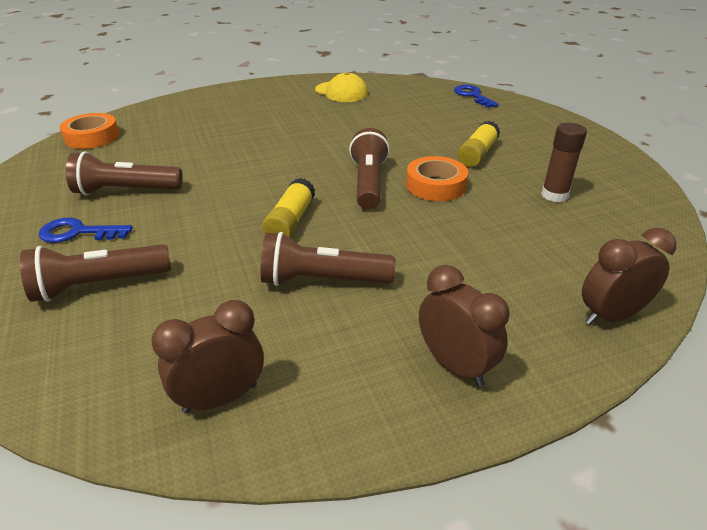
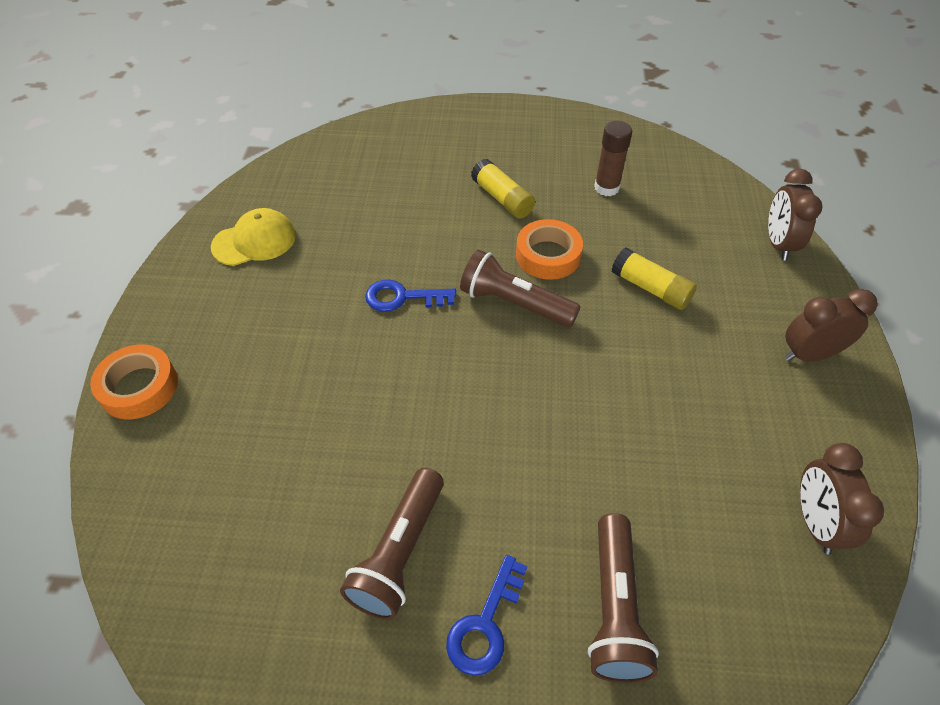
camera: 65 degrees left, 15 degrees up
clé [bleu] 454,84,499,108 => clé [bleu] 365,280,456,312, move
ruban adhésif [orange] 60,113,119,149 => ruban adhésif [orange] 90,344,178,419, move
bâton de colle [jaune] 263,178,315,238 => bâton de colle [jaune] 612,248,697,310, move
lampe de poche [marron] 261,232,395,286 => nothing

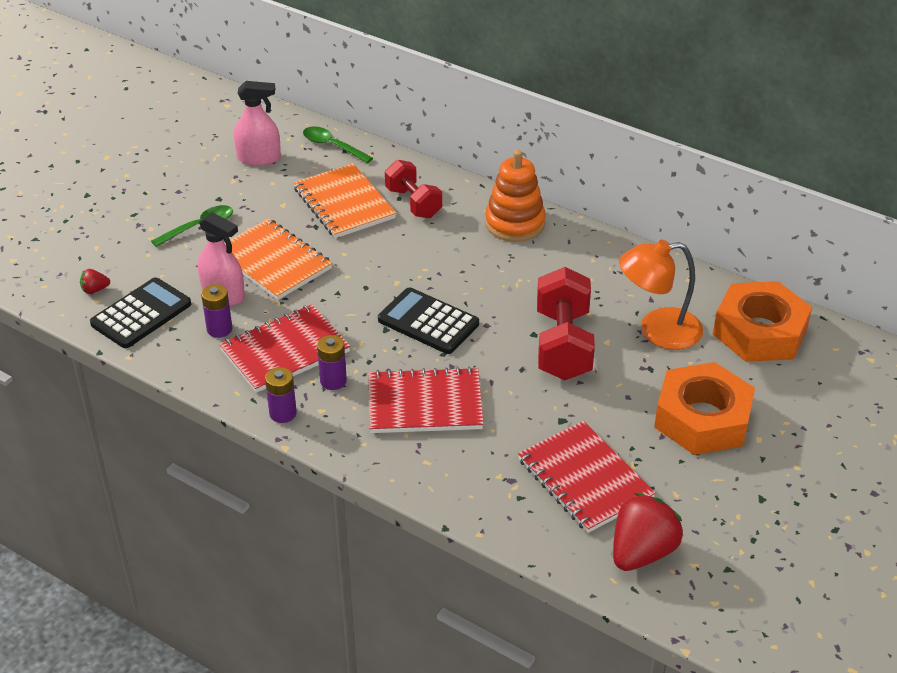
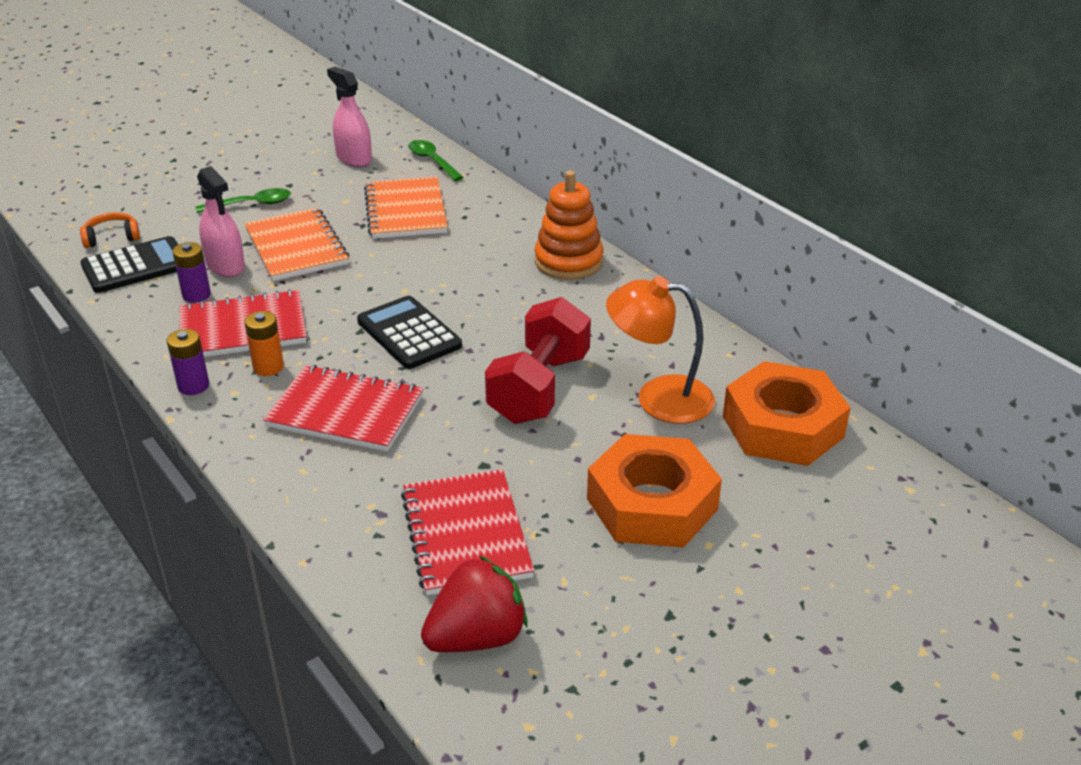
camera: 20 degrees right, 5 degrees down
vaporisateur [rose] 234,81,281,166 => vaporisateur [rose] 327,67,372,167, 150 degrees counterclockwise
haltère [rouge] 385,160,442,218 => nothing
fraise [rouge] 80,269,110,294 => casque audio [orange] 80,212,140,248
pile [violet] 317,335,347,390 => pile [orange] 245,311,284,376

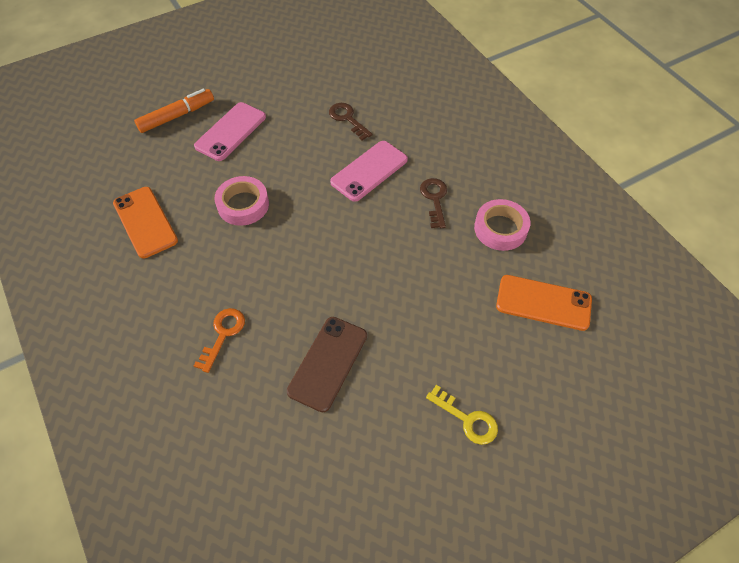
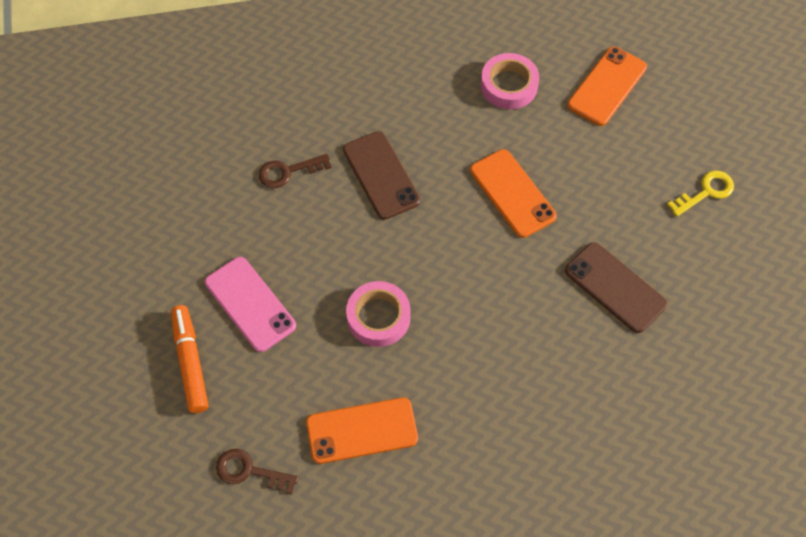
camera: 70 degrees left, 5 degrees up
téléphone [rose] 330,141,408,202 => téléphone [marron] 343,131,420,220
clé [marron] 420,178,447,228 => clé [marron] 216,449,299,495, move
clé [orange] 194,308,245,373 => nothing
nothing => téléphone [orange] 470,149,557,238

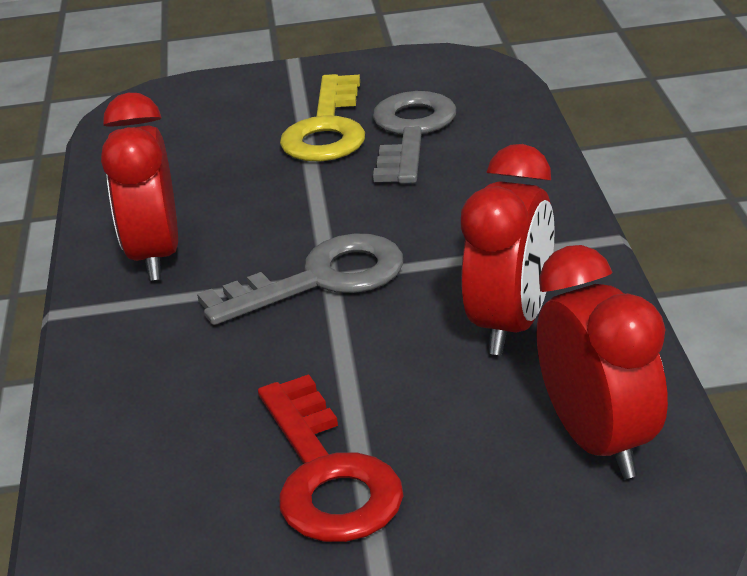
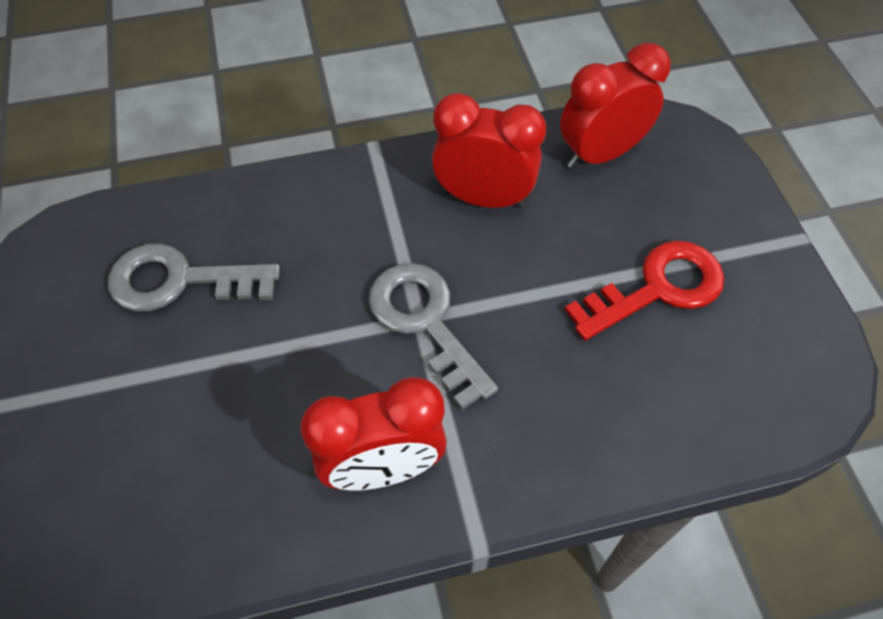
camera: 100 degrees left, 25 degrees up
clé [jaune] 280,74,365,161 => nothing

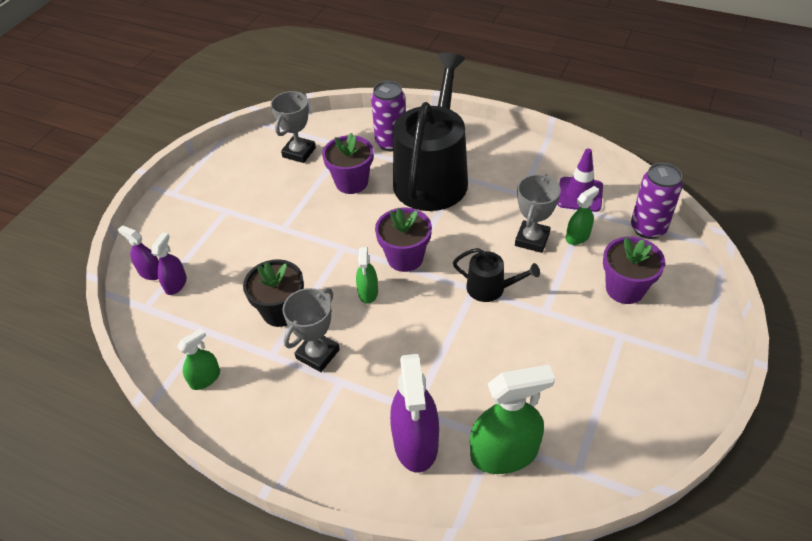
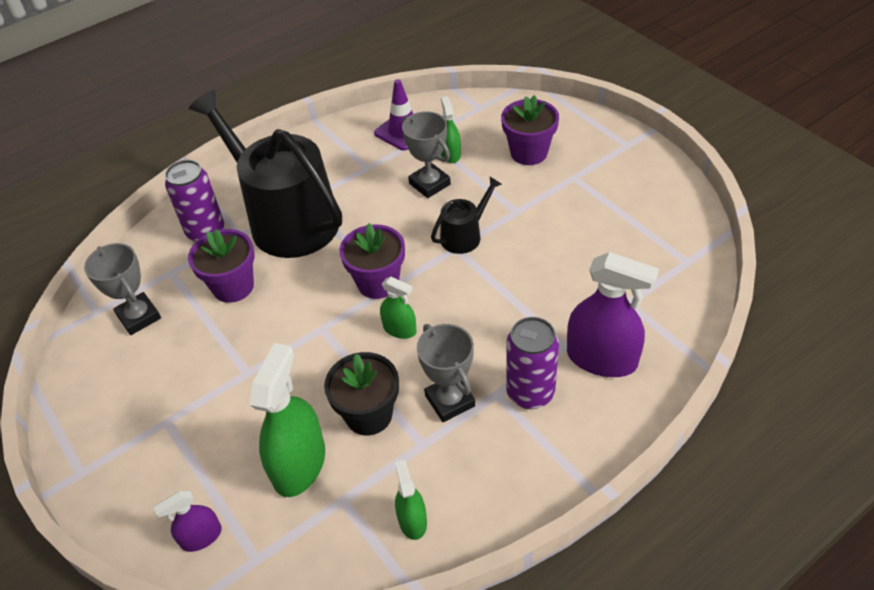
camera: 60 degrees left, 0 degrees up
canette [violet] 631,163,683,239 => canette [violet] 506,317,559,409, move
vaporisateur [violet] 151,232,187,295 => nothing
vaporisateur [vert] 470,365,555,474 => vaporisateur [vert] 250,343,325,497, move

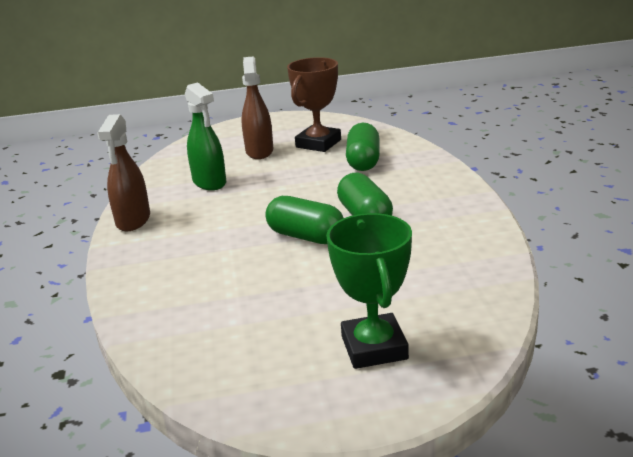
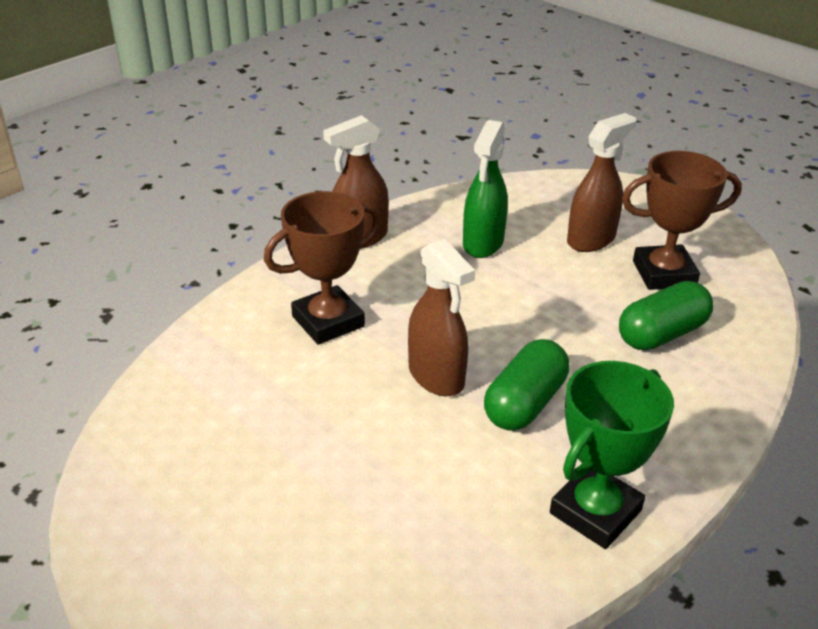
camera: 50 degrees right, 10 degrees up
gélule [vert] 265,196,344,244 => vaporisateur [marron] 408,239,475,396
trophée [vert] 326,213,412,369 => trophée [vert] 550,361,674,549, move
nothing => trophée [marron] 264,191,381,345

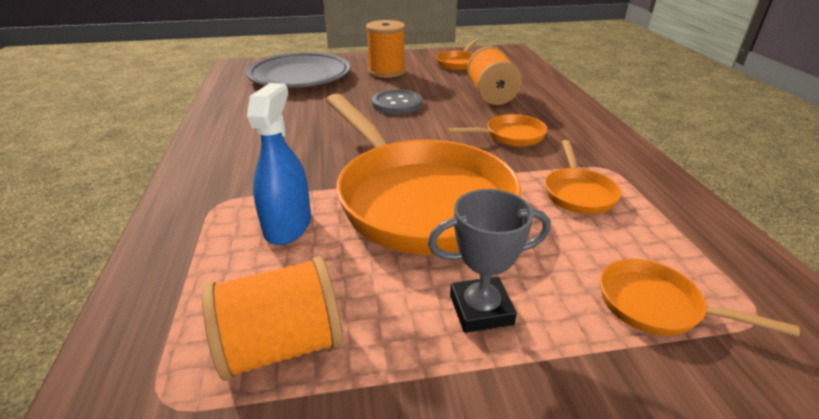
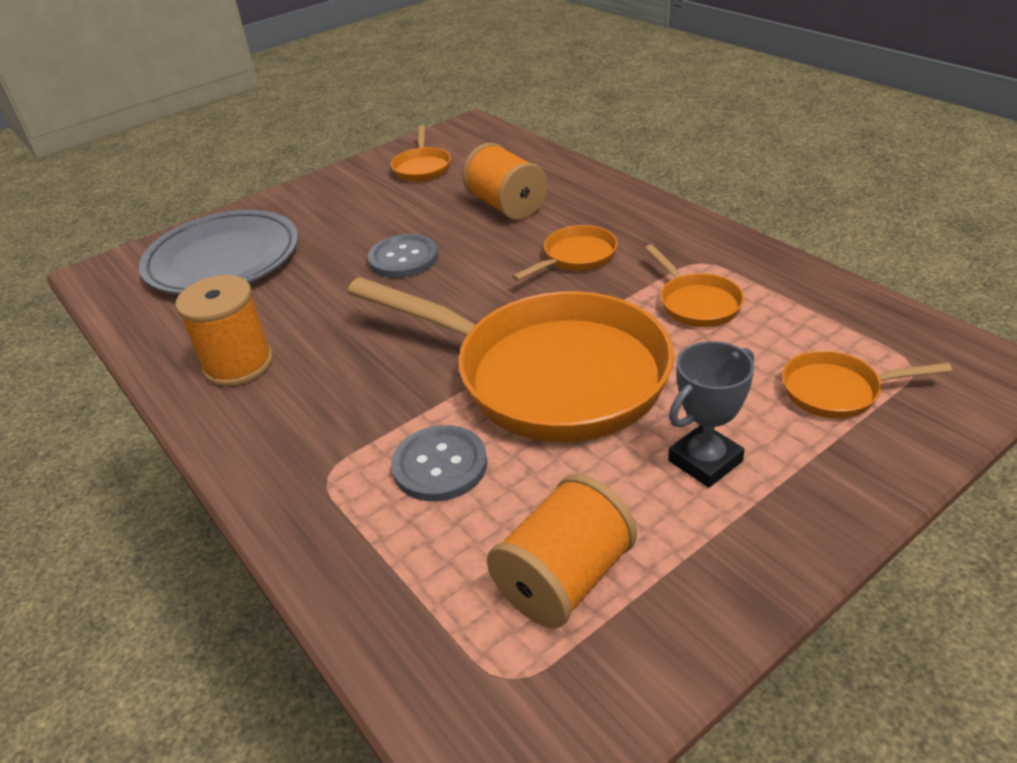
camera: 25 degrees left, 5 degrees up
bobine [orange] 366,20,406,78 => bobine [orange] 176,275,273,387, move
vaporisateur [bleu] 247,83,311,245 => bouton [gris] 391,425,488,502

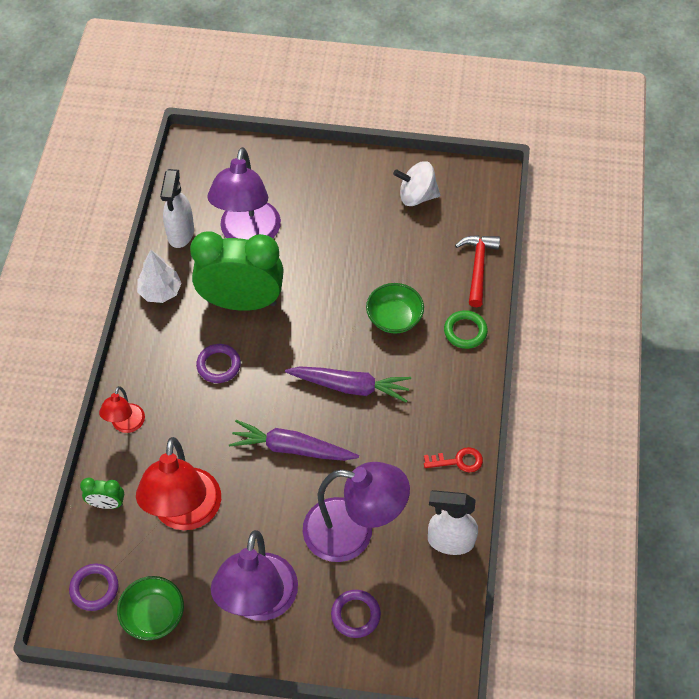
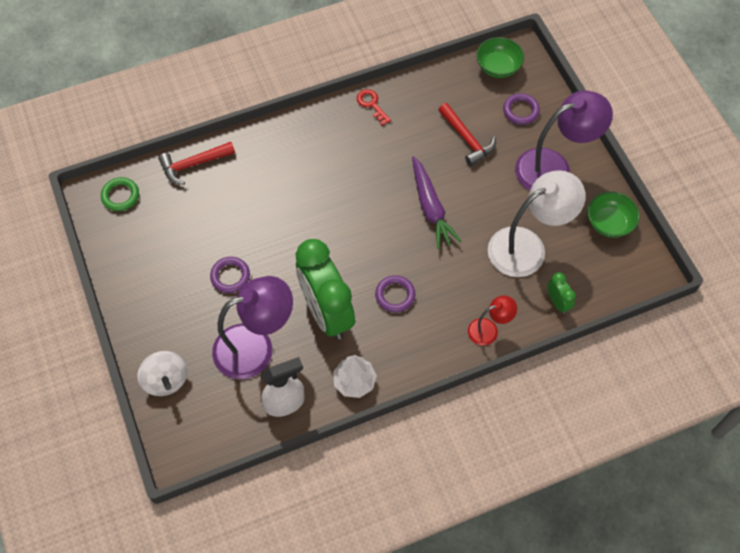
camera: 120 degrees left, 5 degrees up
toupie [blanc] 393,161,440,206 => toupie [blanc] 137,351,188,396, move
bol [vert] 366,283,424,334 => bol [vert] 476,37,524,78, move
anneau [vert] 444,310,488,349 => anneau [vert] 101,177,139,211, move
carotte [violet] 285,366,411,403 => nothing
lampe [rouge] 136,437,221,530 => lampe [blanc] 488,170,586,277
lampe [violet] 303,462,410,562 => marteau [rouge] 438,103,496,166
vaporisateur [blanc] 428,490,478,555 => nothing
anneau [violet] 69,564,118,611 => anneau [violet] 210,257,250,293, move

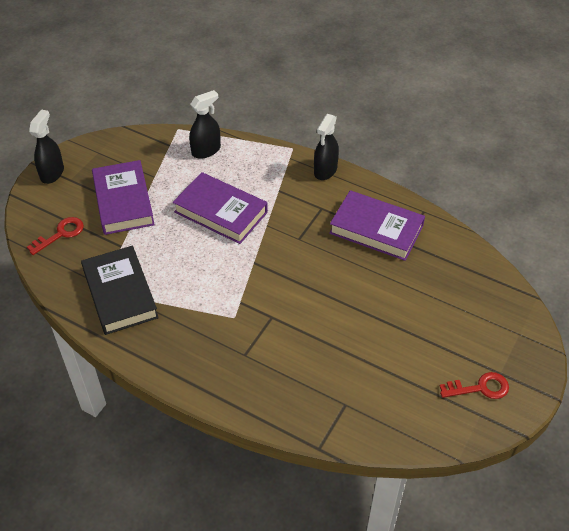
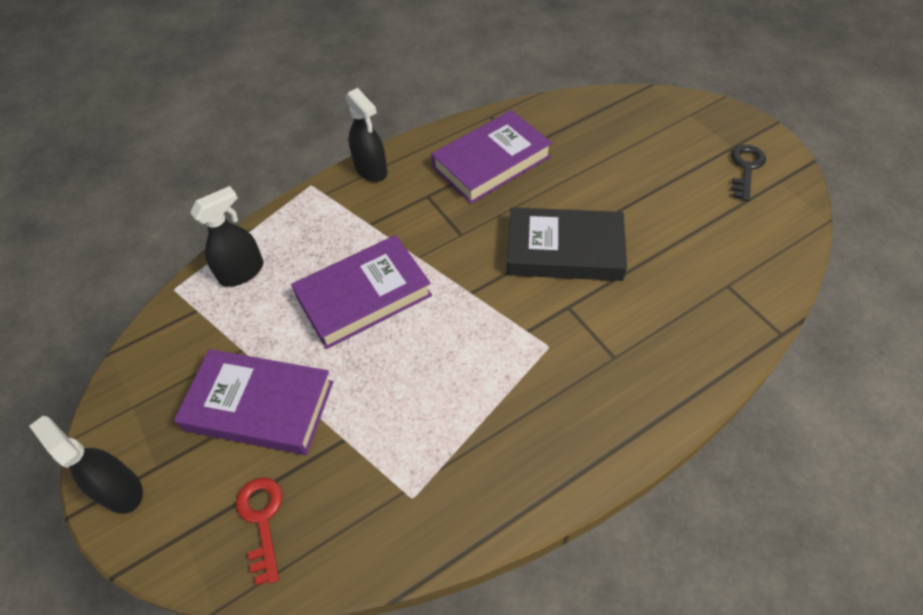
camera: 60 degrees left, 5 degrees up
vaporisateur [noir] 189,90,221,159 => vaporisateur [noir] 190,186,263,287, 60 degrees clockwise
livre [noir] 81,246,159,335 => livre [noir] 507,207,627,281, move
clé [rouge] 440,372,509,399 => clé [noir] 731,145,766,201

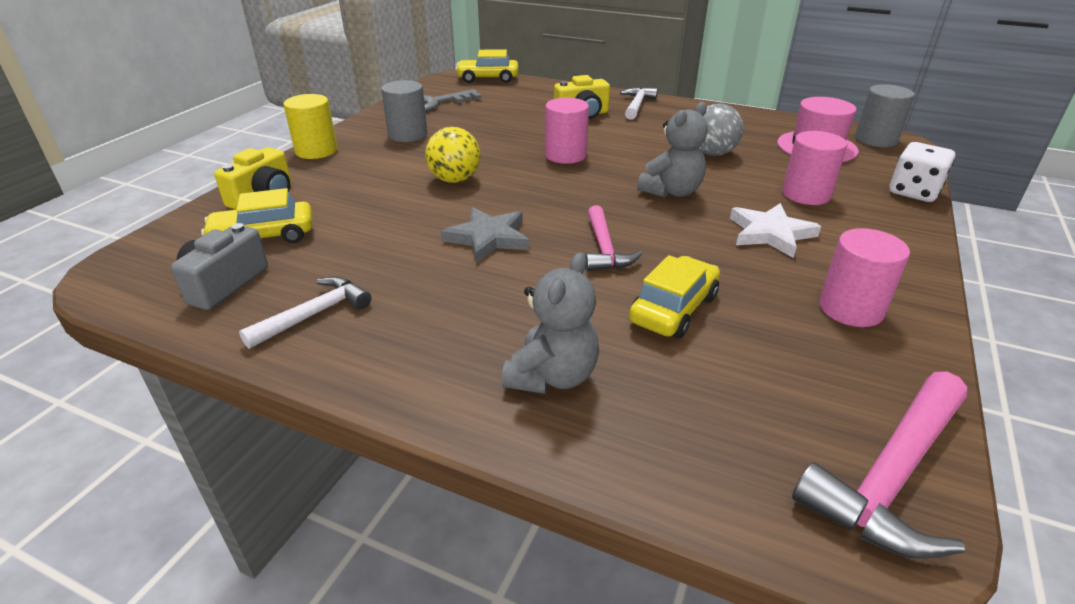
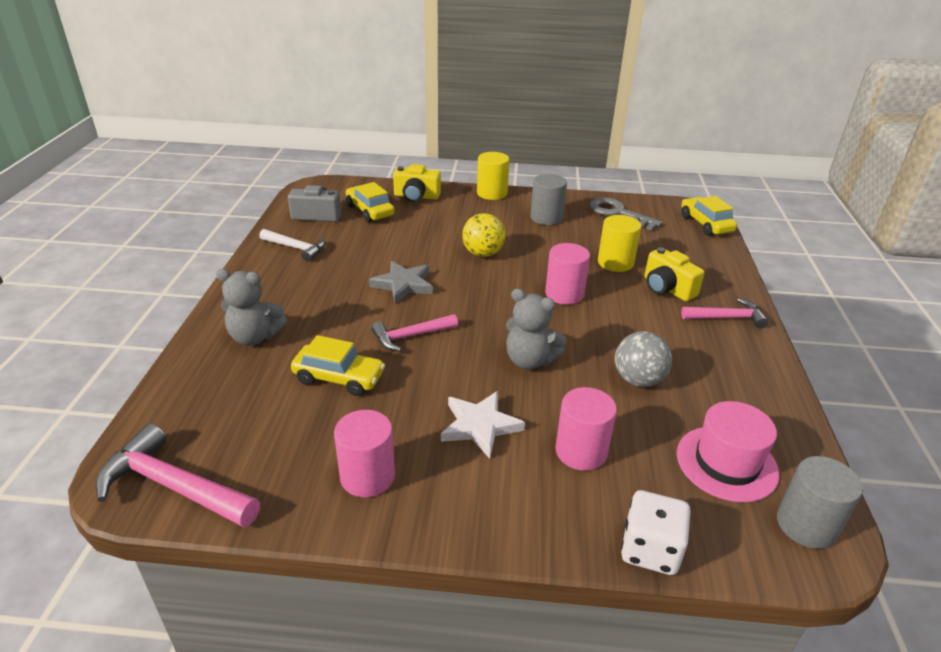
camera: 70 degrees right, 0 degrees up
marteau [blanc] 620,87,658,120 => marteau [rose] 681,298,768,328
nothing => cylindre [jaune] 598,215,642,272

